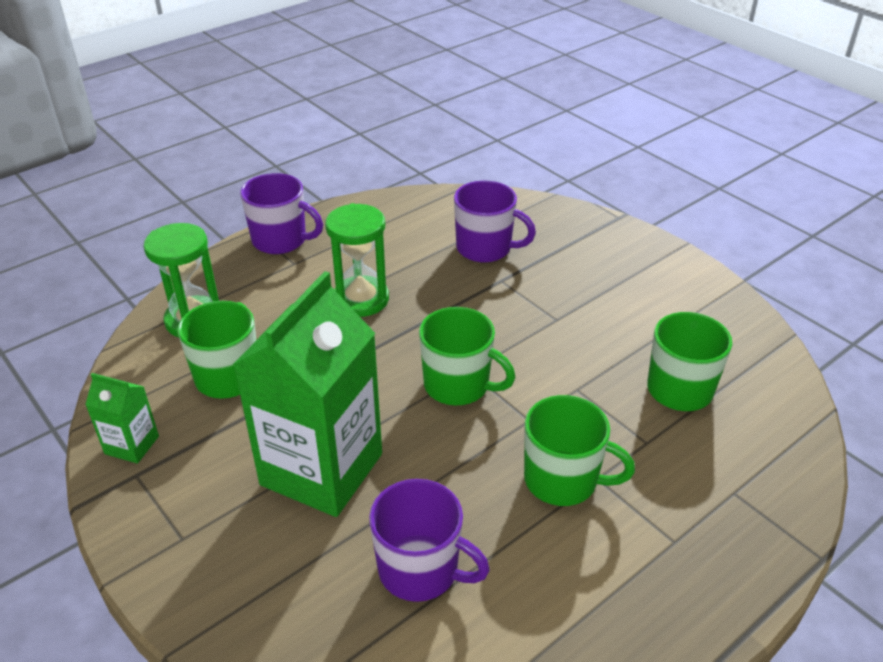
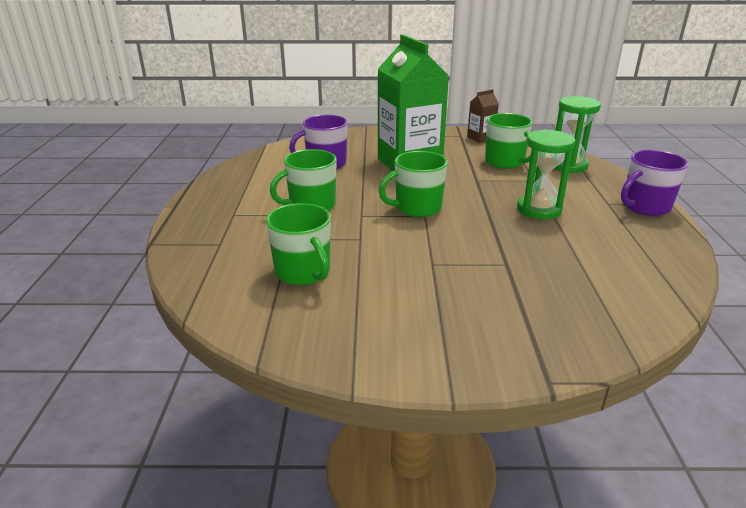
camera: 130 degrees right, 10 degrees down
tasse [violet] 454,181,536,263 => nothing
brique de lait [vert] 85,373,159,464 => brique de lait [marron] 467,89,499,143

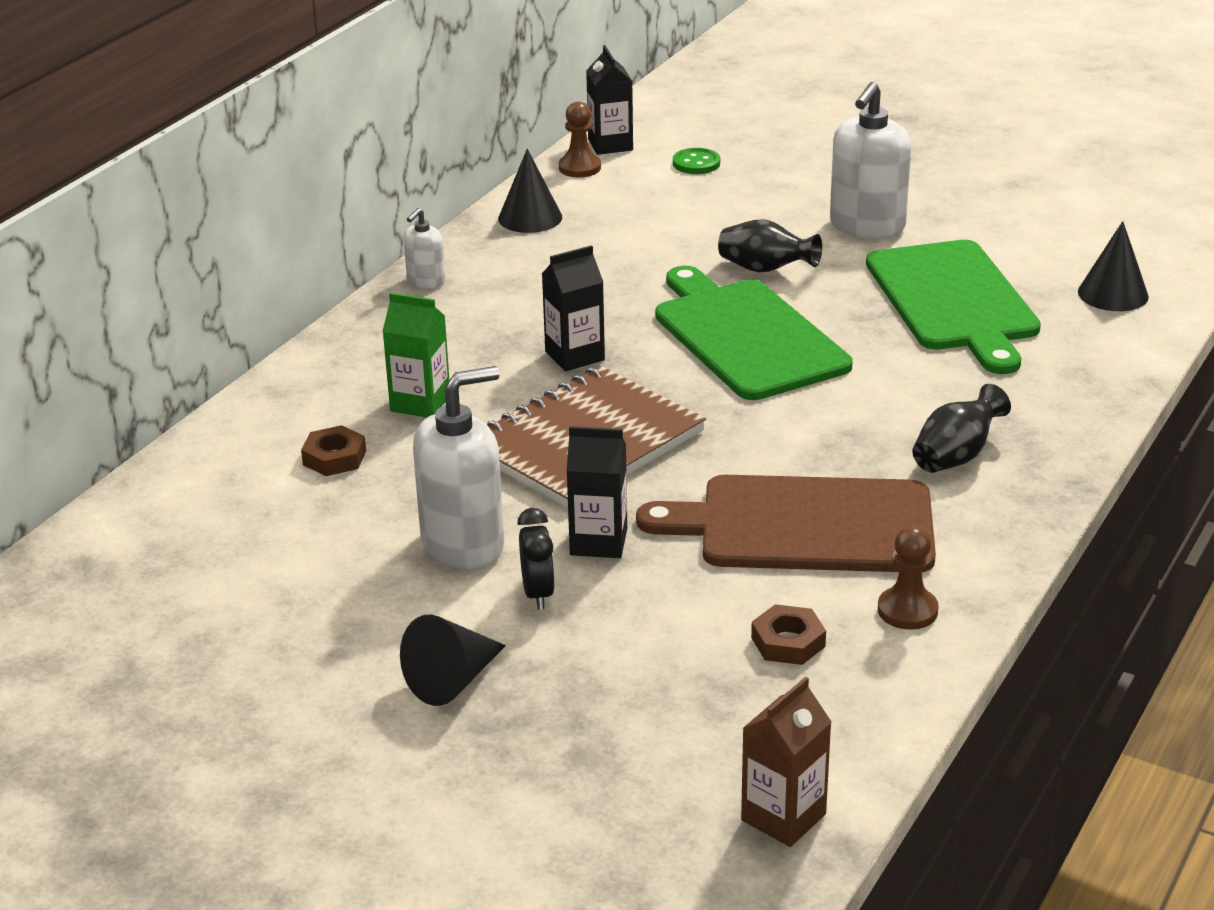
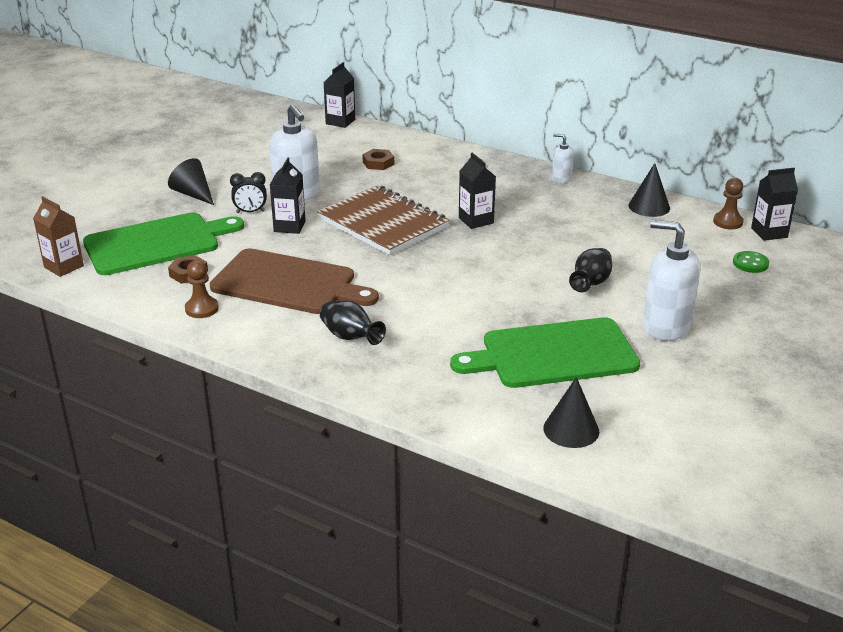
camera: 90 degrees right, 0 degrees up
planche à découper [vert] 655,266,853,400 => planche à découper [vert] 83,212,244,275, move
brique de lait [vert] 382,293,449,418 => nothing
planche à découper [marron] 636,475,936,572 => planche à découper [marron] 210,248,379,314, 105 degrees clockwise
nothing => brique de lait [noir] 324,62,355,128

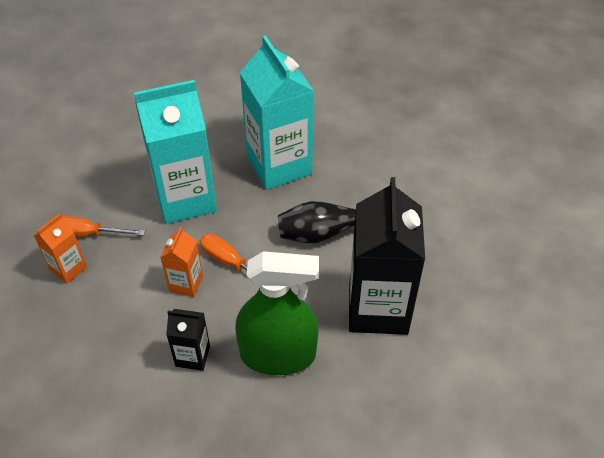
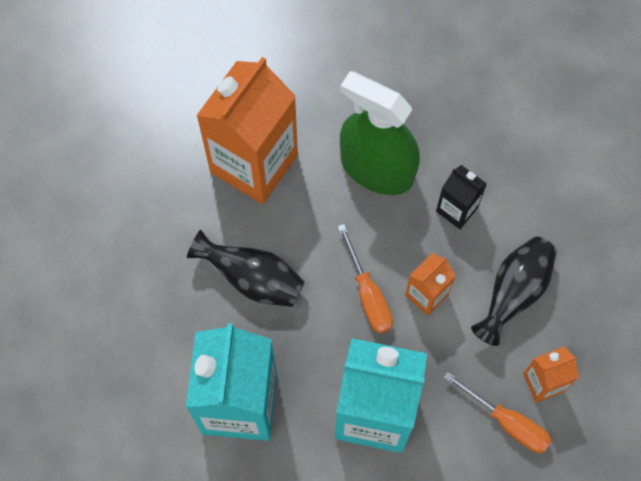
camera: 150 degrees left, 20 degrees up
brique de lait [noir] 349,177,425,335 => brique de lait [orange] 196,57,298,204
nothing => vase [noir] 471,237,557,346

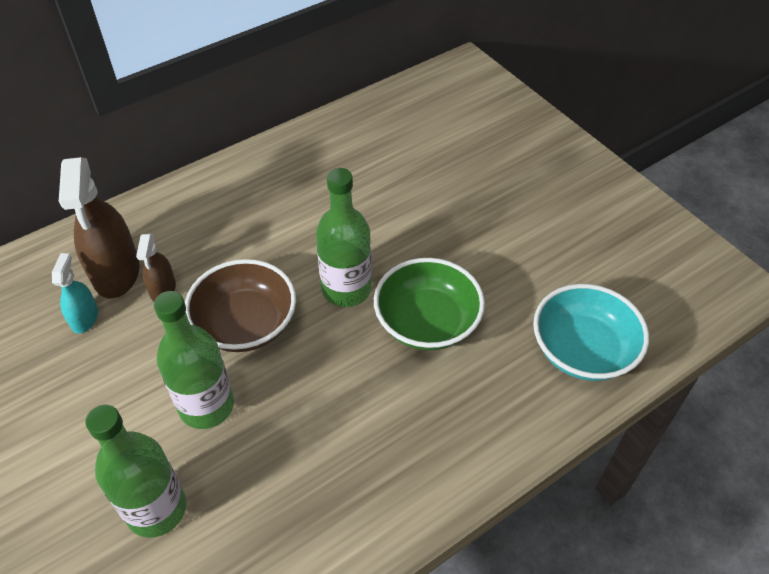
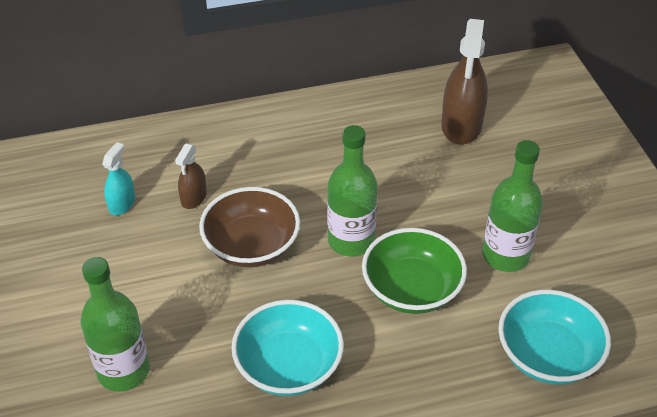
camera: 20 degrees right, 5 degrees down
vaporisateur [marron] 59,157,140,298 => vaporisateur [marron] 441,19,488,145, move
bouteille [vert] 154,291,234,429 => bouteille [vert] 482,140,543,272, move
nothing => bol [turquoise] 231,300,344,396

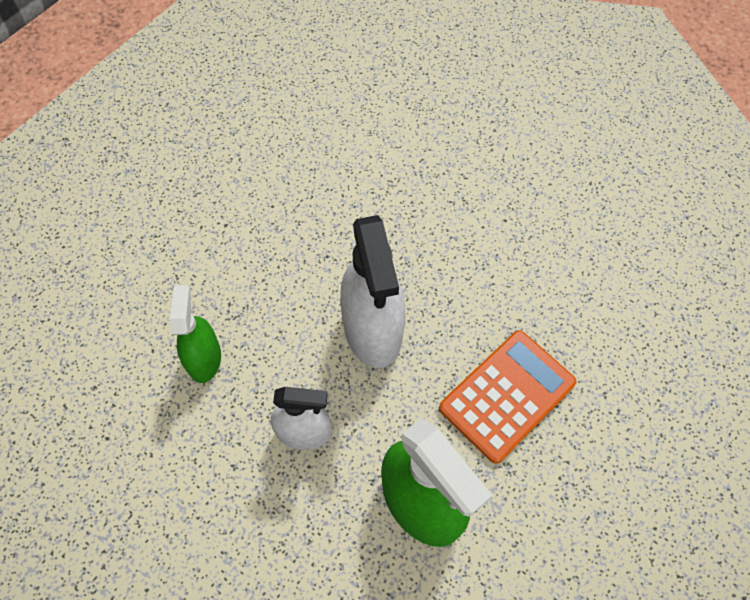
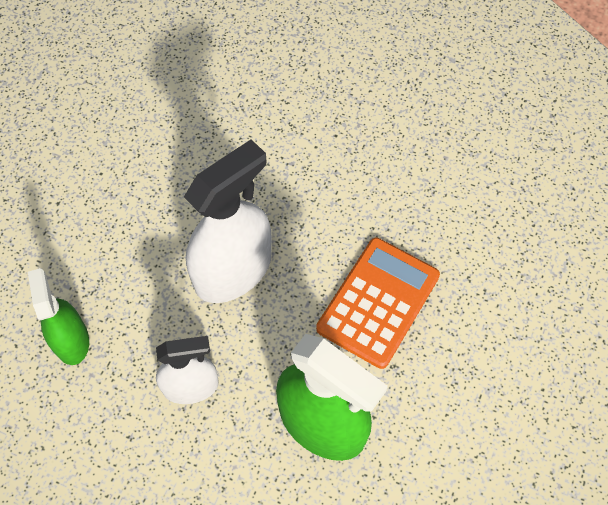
camera: 15 degrees left, 0 degrees up
vaporisateur [blanc] 340,215,405,368 => vaporisateur [blanc] 184,139,272,303, 105 degrees counterclockwise

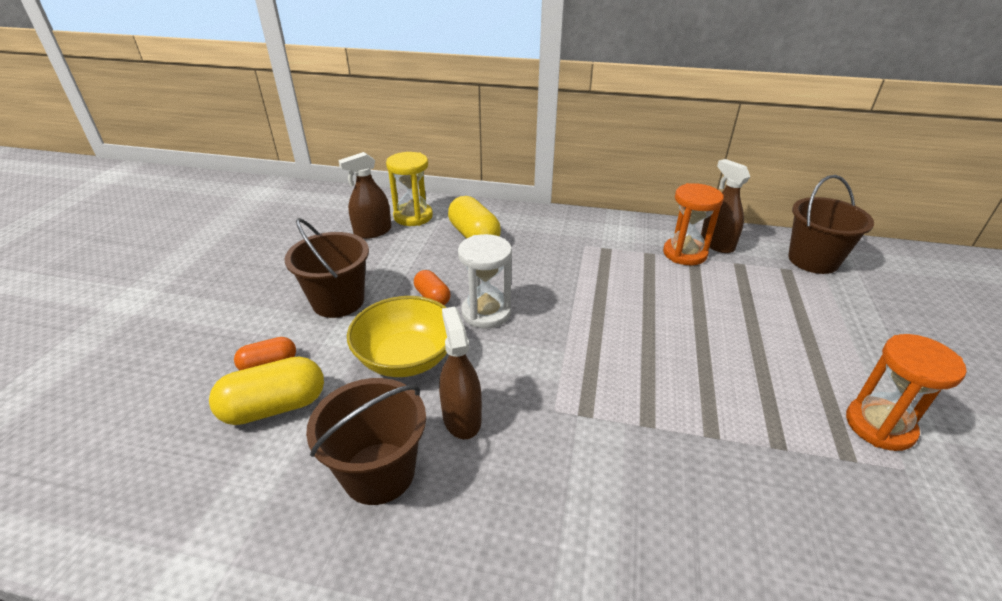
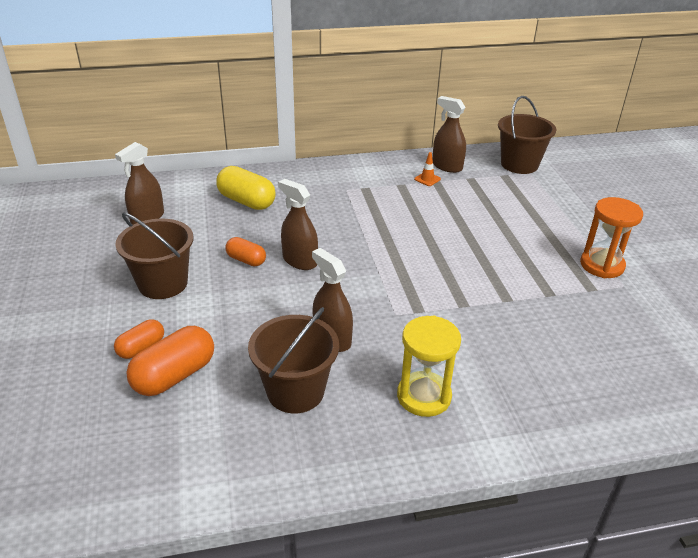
camera: 25 degrees left, 0 degrees up
sablier [jaune] 386,152,433,226 => sablier [jaune] 397,315,461,417, move
sablier [orange] 663,183,724,265 => cône de chantier [orange] 414,152,441,186
sablier [blanc] 458,234,512,329 => vaporisateur [marron] 278,179,318,270
bol [jaune] 347,296,447,377 => nothing
gélule [jaune] 209,357,324,425 => gélule [orange] 126,326,214,396

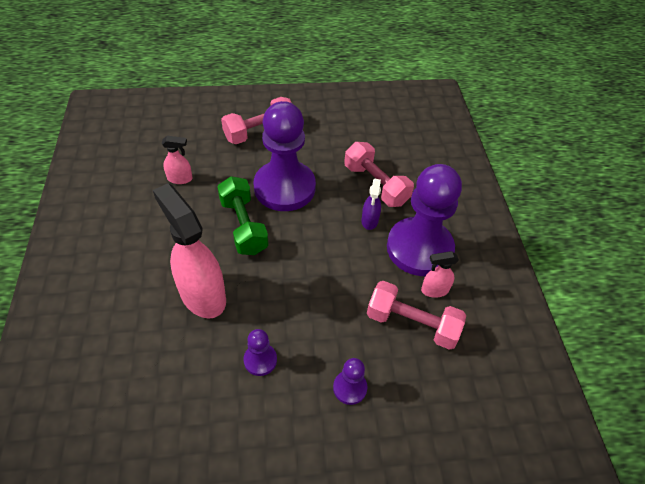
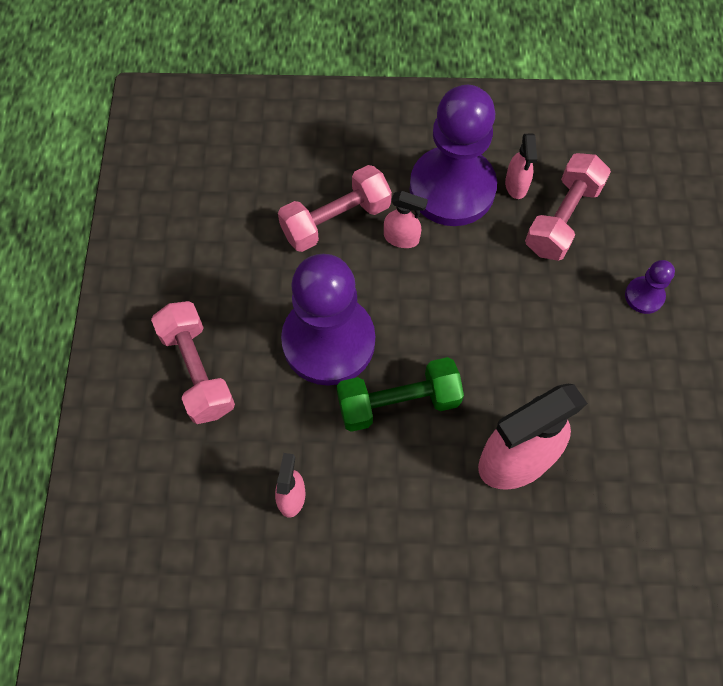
camera: 80 degrees left, 15 degrees up
vaporisateur [violet] 361,179,381,230 => vaporisateur [rose] 384,191,428,248
pion [violet] 244,329,277,376 => nothing

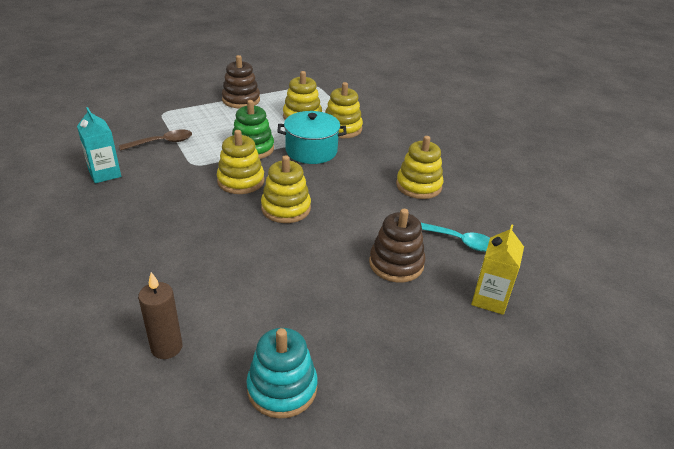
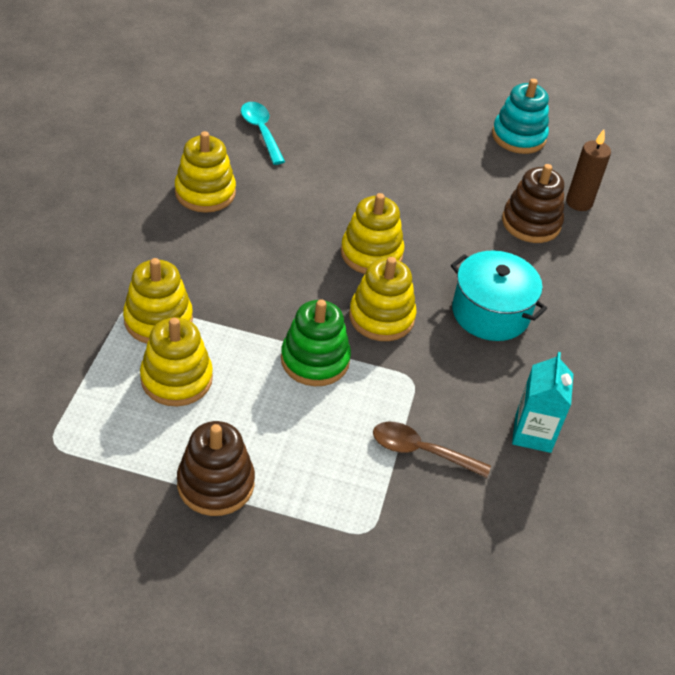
camera: 140 degrees left, 10 degrees up
marmite [turquoise] 277,111,347,164 => marmite [turquoise] 451,250,547,341, move
jouet à empiler [marron] 369,209,425,282 => jouet à empiler [marron] 502,164,564,243, move
brique de lait [jaune] 471,224,524,315 => nothing

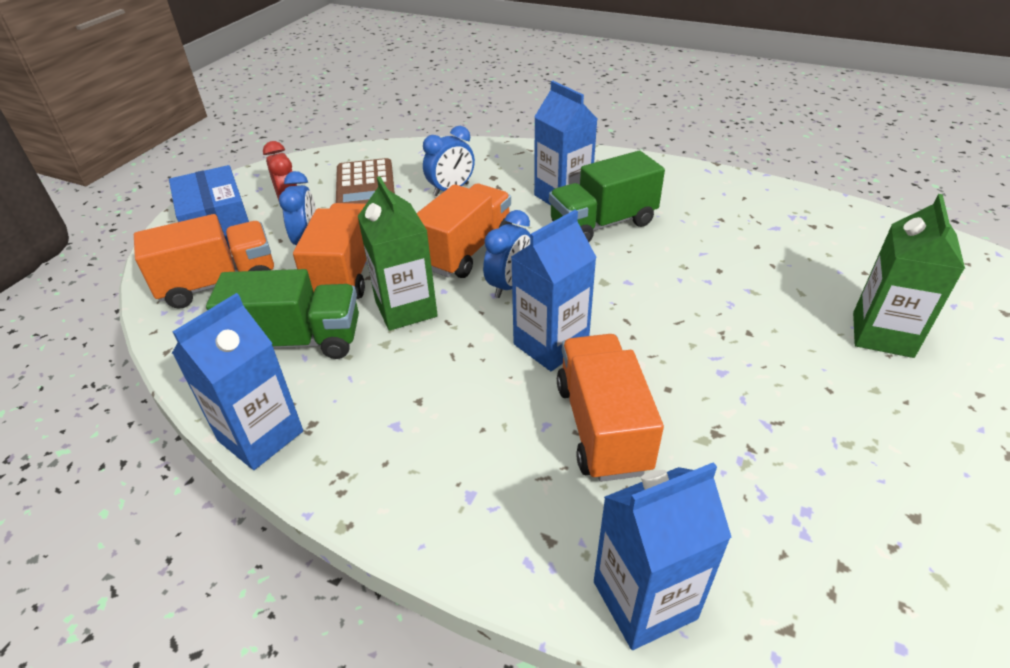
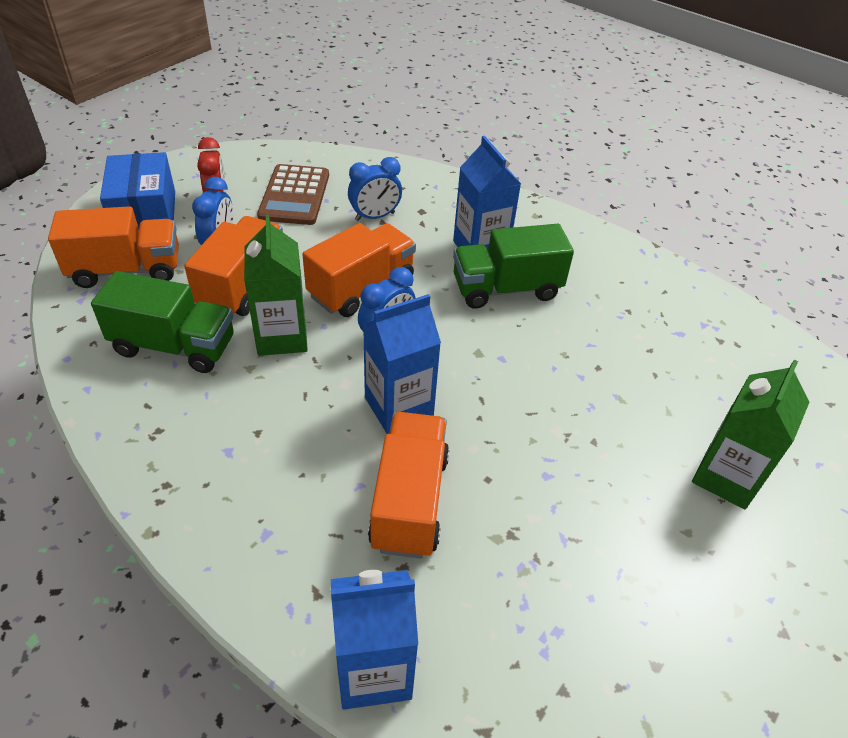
camera: 10 degrees right, 5 degrees up
brique de lait [bleu] 172,293,303,470 => nothing

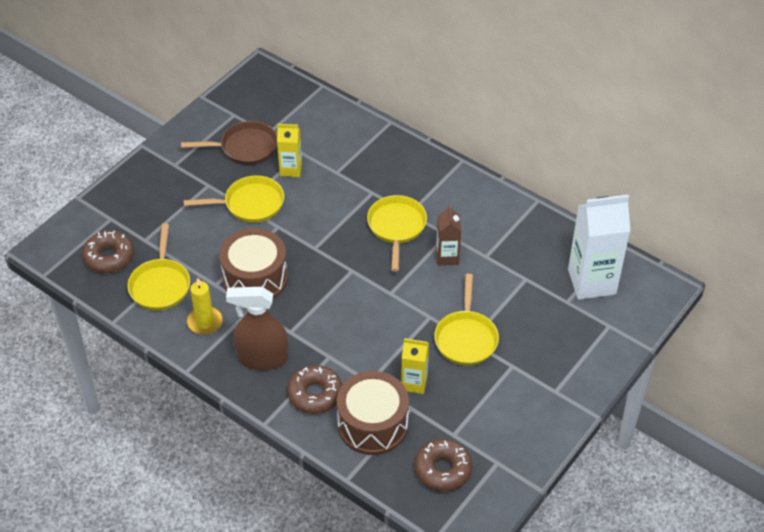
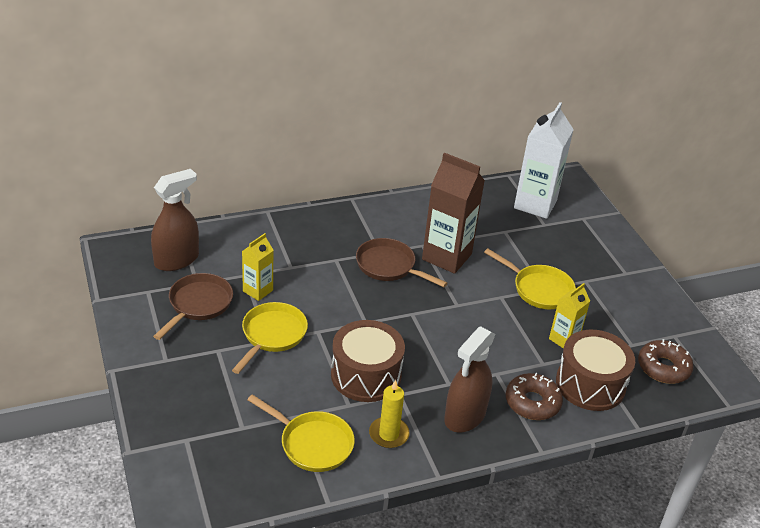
camera: 60 degrees left, 10 degrees down
poêle [jaune] 367,195,427,272 => poêle [marron] 356,238,447,287
brique de lait [marron] 436,205,461,266 => brique de lait [marron] 422,153,485,274, x1.84
beignet [marron] 82,231,134,273 => nothing
nothing => vaporisateur [marron] 151,169,199,271

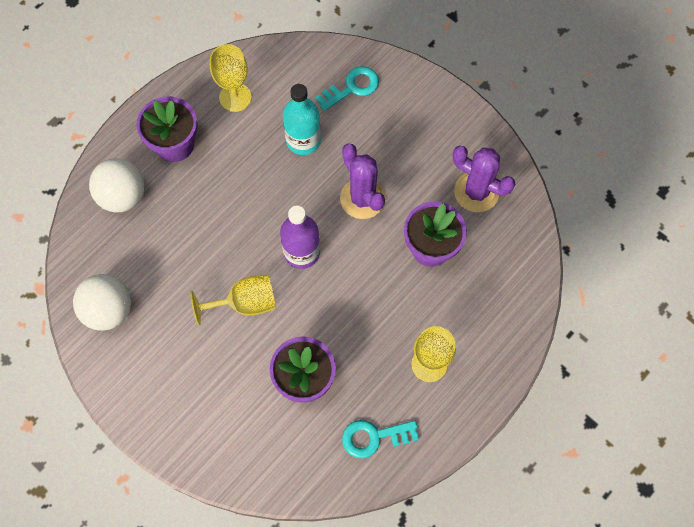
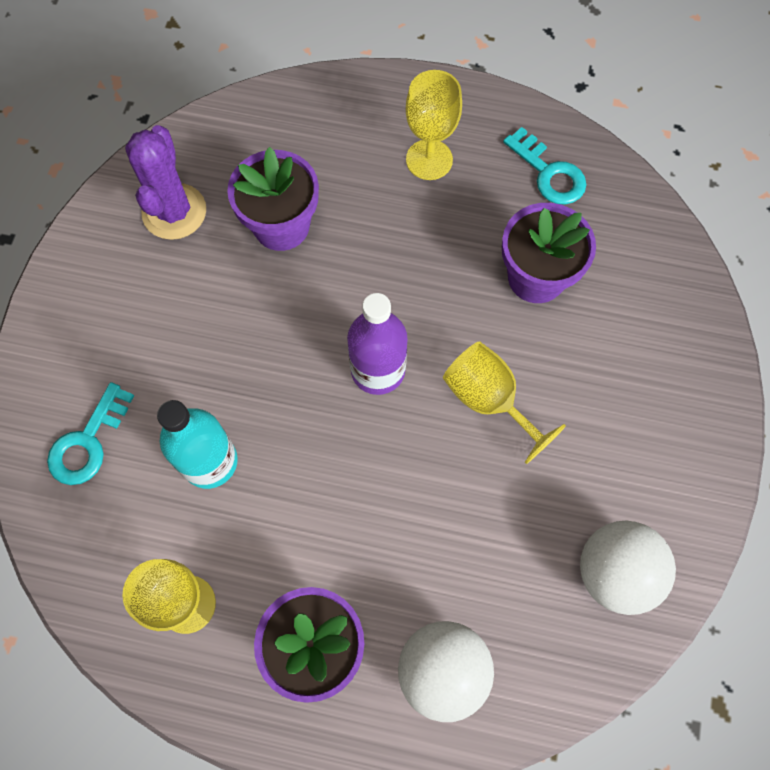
camera: 120 degrees left, 0 degrees up
clé [turquoise] 315,66,379,111 => clé [turquoise] 47,382,134,485, 90 degrees counterclockwise
cactus [violet] 340,144,385,219 => nothing

